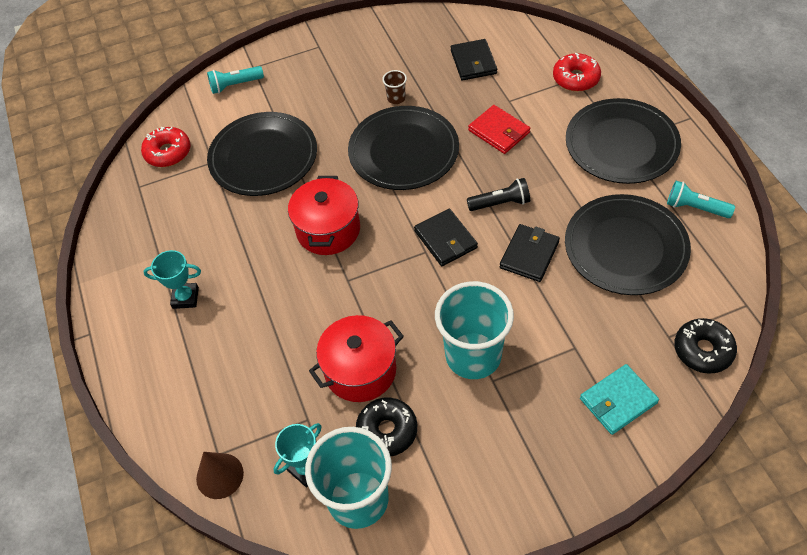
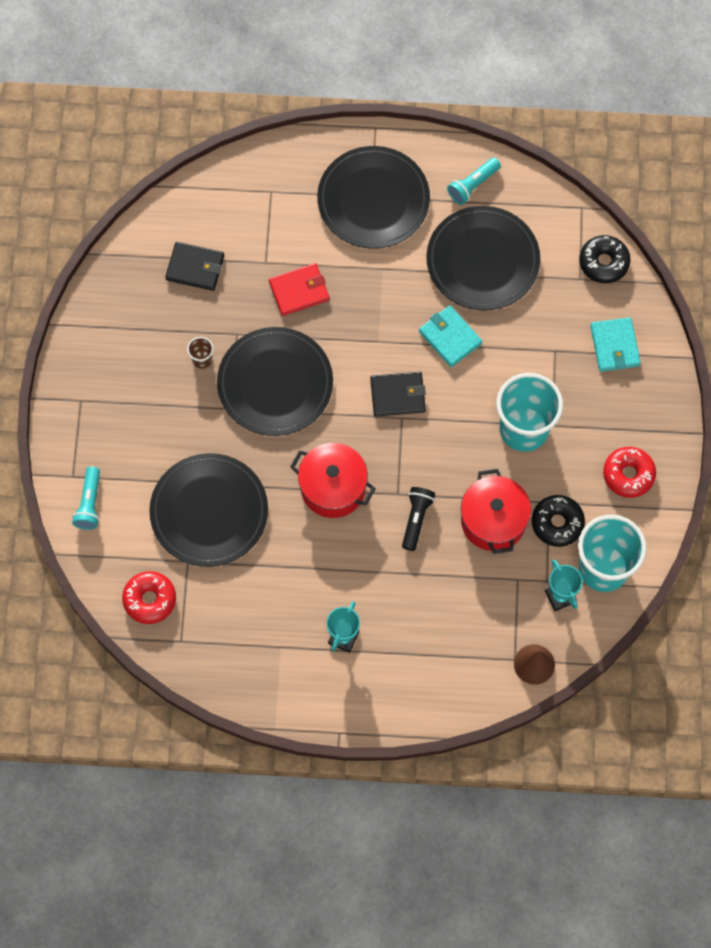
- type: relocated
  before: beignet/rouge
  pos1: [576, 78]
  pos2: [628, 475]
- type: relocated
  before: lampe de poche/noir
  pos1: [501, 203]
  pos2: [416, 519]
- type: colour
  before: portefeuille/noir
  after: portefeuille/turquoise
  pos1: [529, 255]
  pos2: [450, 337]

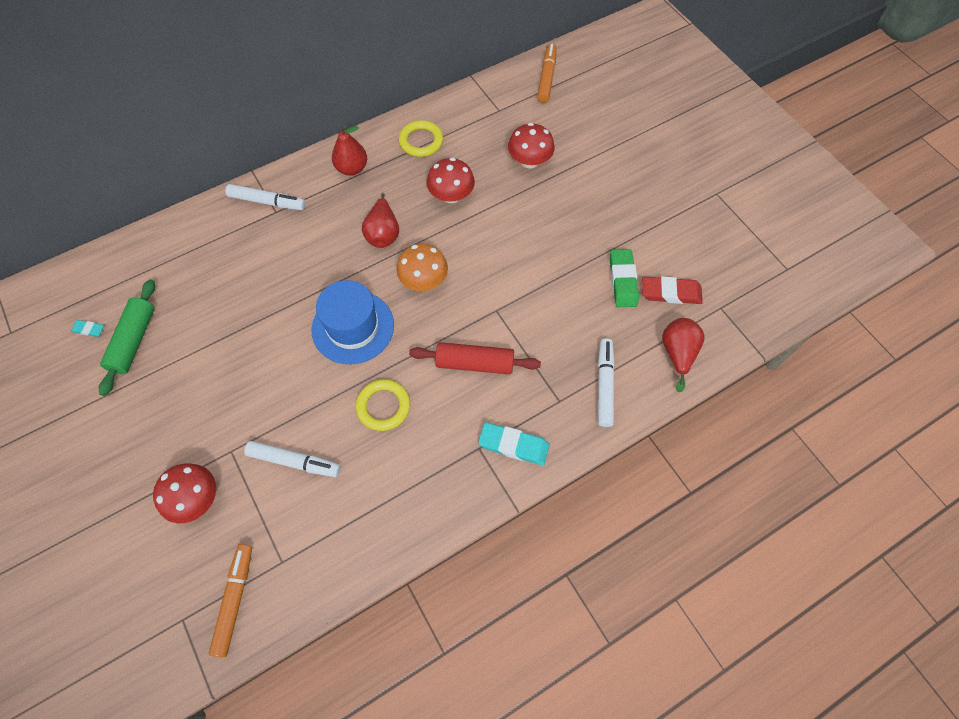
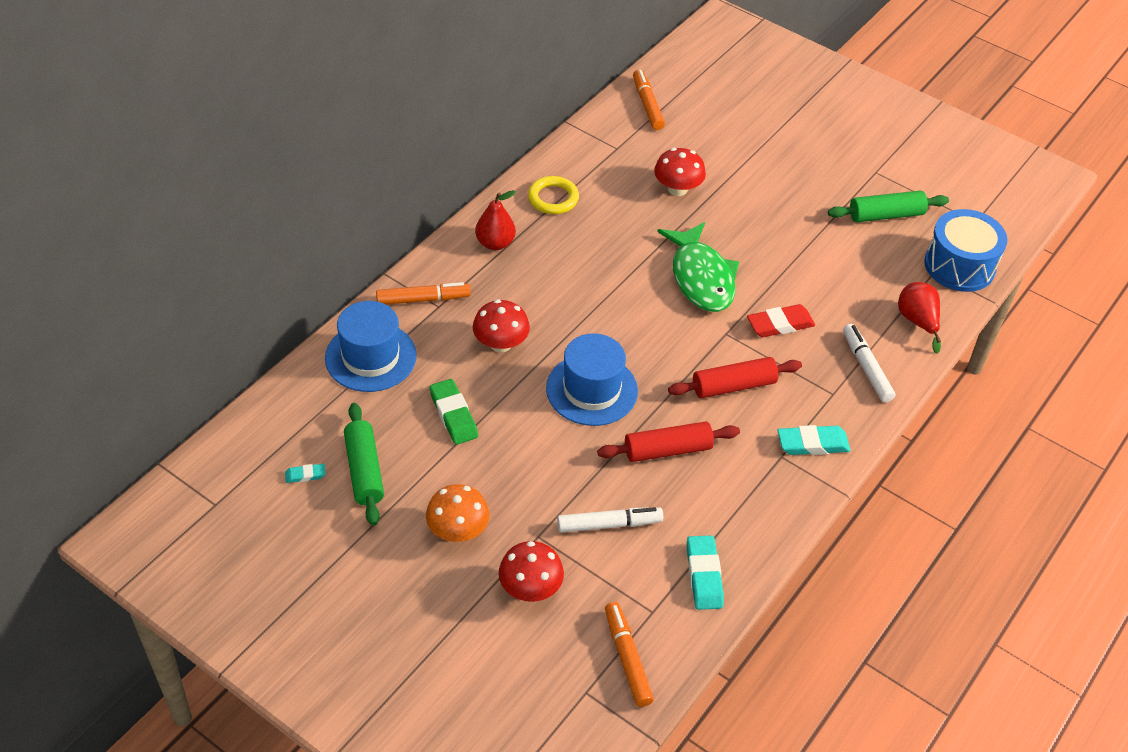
- type: relocated
  before: champignon/rouge
  pos1: [451, 195]
  pos2: [500, 344]
- type: colour
  before: feutre/blanc
  after: feutre/orange
  pos1: [267, 202]
  pos2: [422, 299]
- type: missing
  before: poire/rouge
  pos1: [383, 233]
- type: relocated
  before: champignon/orange
  pos1: [424, 281]
  pos2: [458, 531]
- type: relocated
  before: gomme/vert
  pos1: [622, 280]
  pos2: [453, 415]
- type: relocated
  before: gomme/rouge
  pos1: [670, 293]
  pos2: [780, 324]
- type: exchanged
  before: anneau/jaune
  after: rouleau à pâtisserie/rouge
  pos1: [383, 406]
  pos2: [667, 450]
- type: appeared
  after: rouleau à pâtisserie/vert
  pos2: [885, 215]
- type: appeared
  after: tambour/bleu
  pos2: [959, 266]
- type: appeared
  after: poisson/vert
  pos2: [701, 277]
- type: appeared
  after: chapeau/bleu
  pos2: [370, 357]
- type: appeared
  after: gomme/turquoise
  pos2: [704, 575]

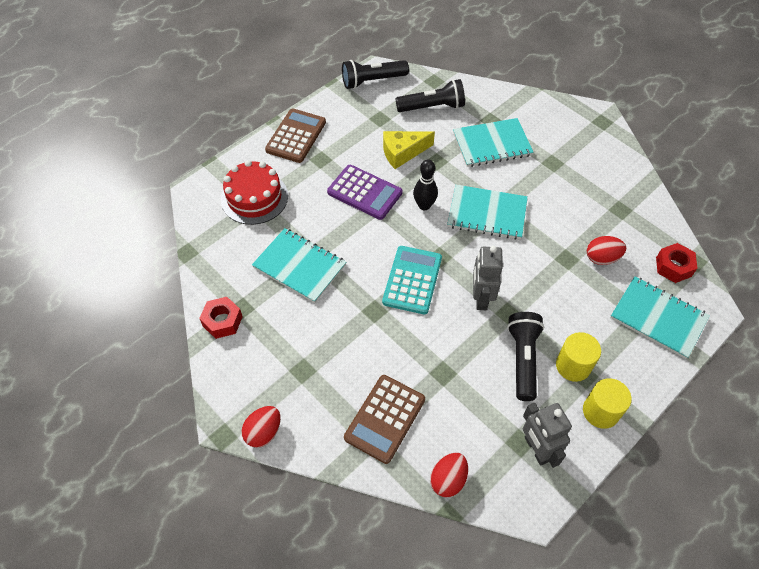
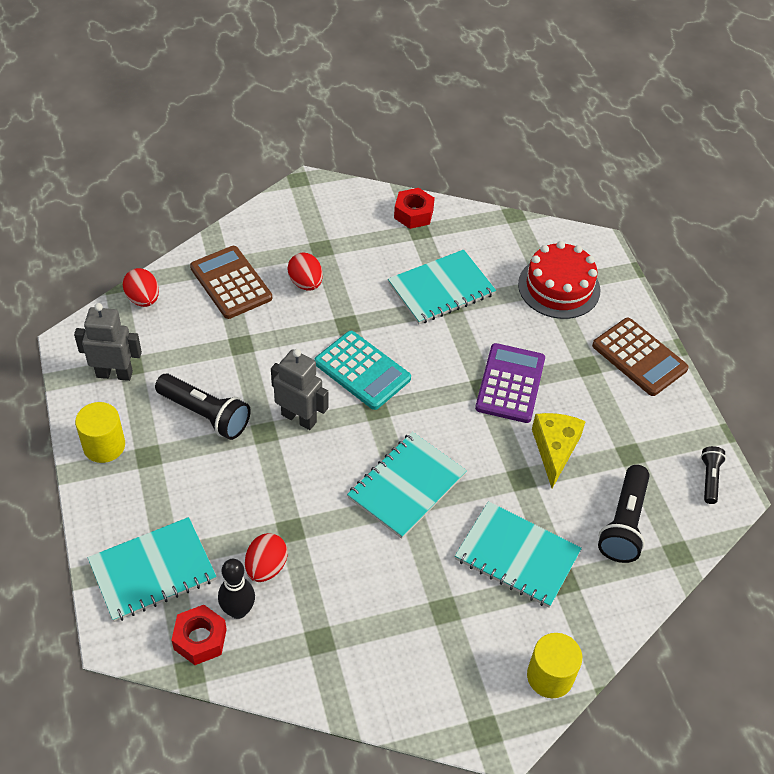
- type: size
  before: lampe de poche/noir
  pos1: [372, 81]
  pos2: [709, 478]
  scale: 0.56
- type: spun
  before: carnet/turquoise
  pos1: [492, 144]
  pos2: [517, 556]
  turn: -75
- type: relocated
  before: quille/noir
  pos1: [424, 205]
  pos2: [238, 610]
- type: spun
  before: calculatrice/violet
  pos1: [364, 193]
  pos2: [510, 383]
  turn: 135
- type: relocated
  before: cylindre/jaune
  pos1: [573, 366]
  pos2: [550, 676]
- type: relocated
  before: œuf/rouge
  pos1: [263, 432]
  pos2: [305, 283]

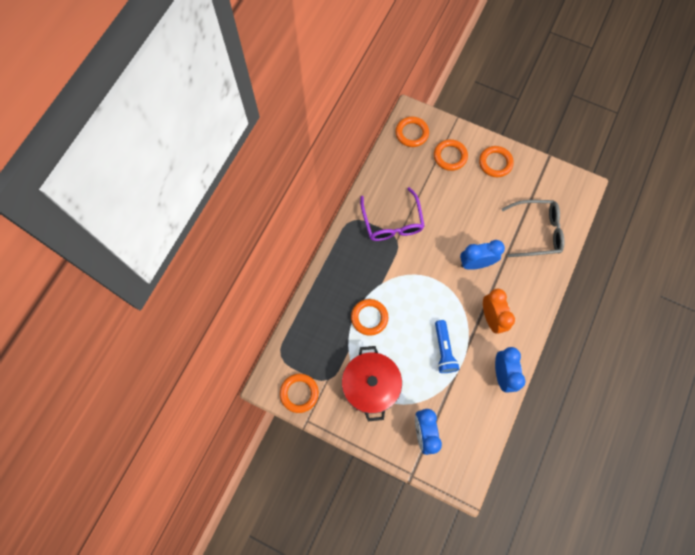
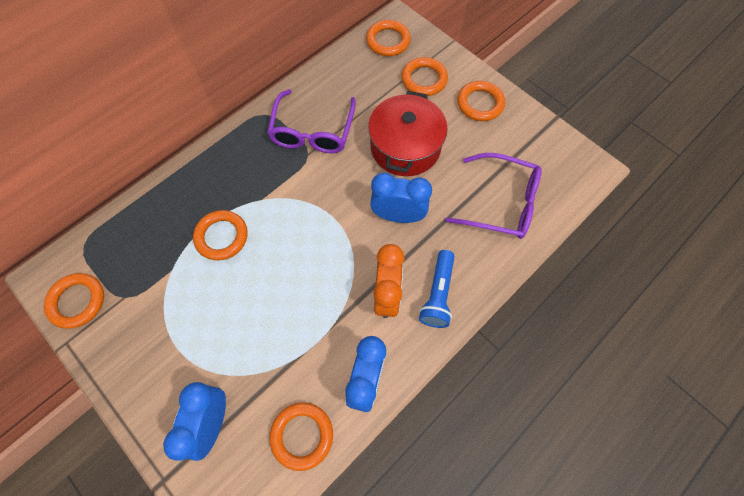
- type: colour
  before: lunettes/gris
  after: lunettes/violet
  pos1: [536, 231]
  pos2: [500, 203]
- type: relocated
  before: lampe de poche/bleu
  pos1: [443, 350]
  pos2: [438, 294]
- type: relocated
  before: marmite/rouge
  pos1: [370, 385]
  pos2: [405, 147]
- type: appeared
  after: anneau/orange
  pos2: [302, 435]

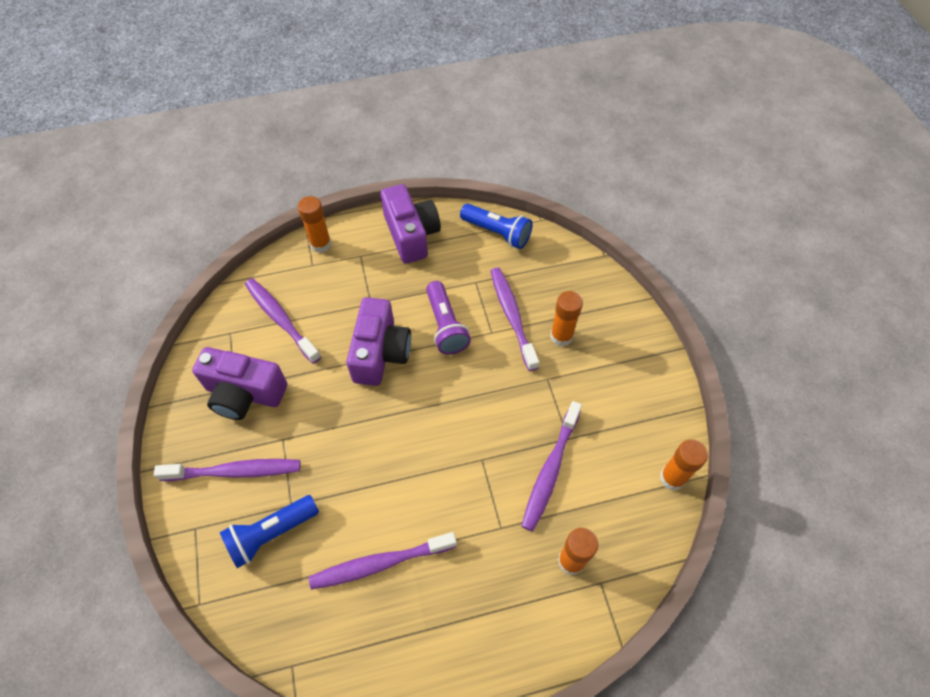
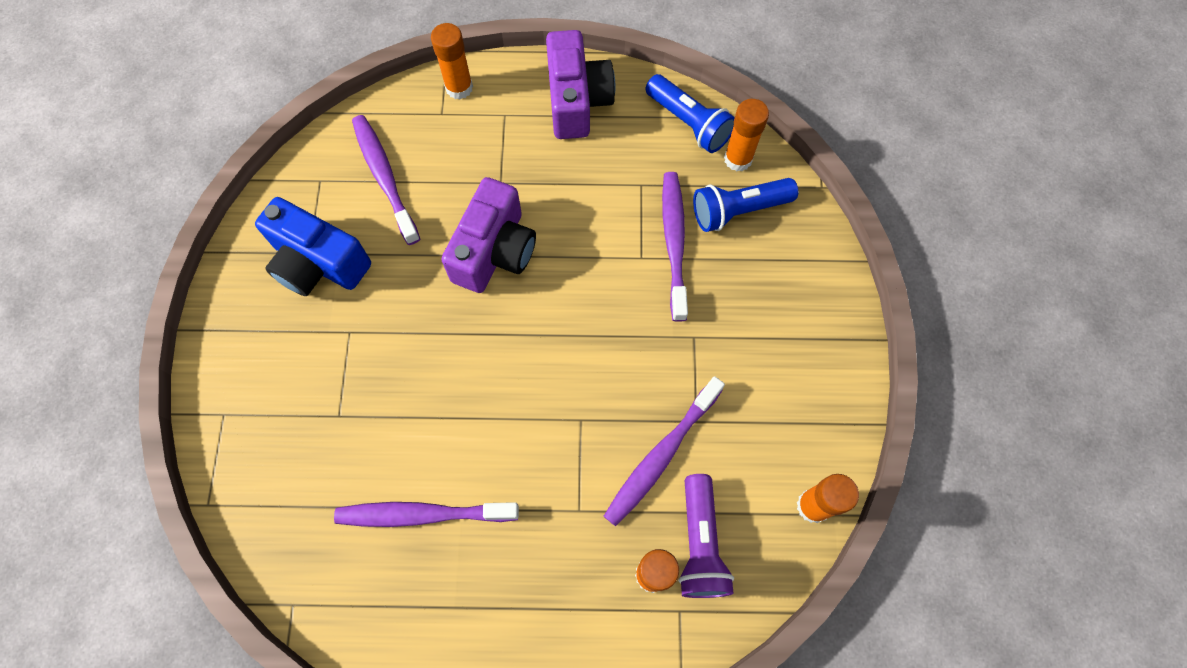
- type: relocated
  before: lampe de poche/violet
  pos1: [445, 326]
  pos2: [700, 543]
- type: relocated
  before: bâton de colle/orange
  pos1: [561, 336]
  pos2: [738, 159]
- type: colour
  before: appareil photo/violet
  after: appareil photo/bleu
  pos1: [244, 394]
  pos2: [318, 263]
- type: missing
  before: brosse à dents/violet
  pos1: [235, 471]
- type: relocated
  before: lampe de poche/bleu
  pos1: [271, 533]
  pos2: [738, 210]

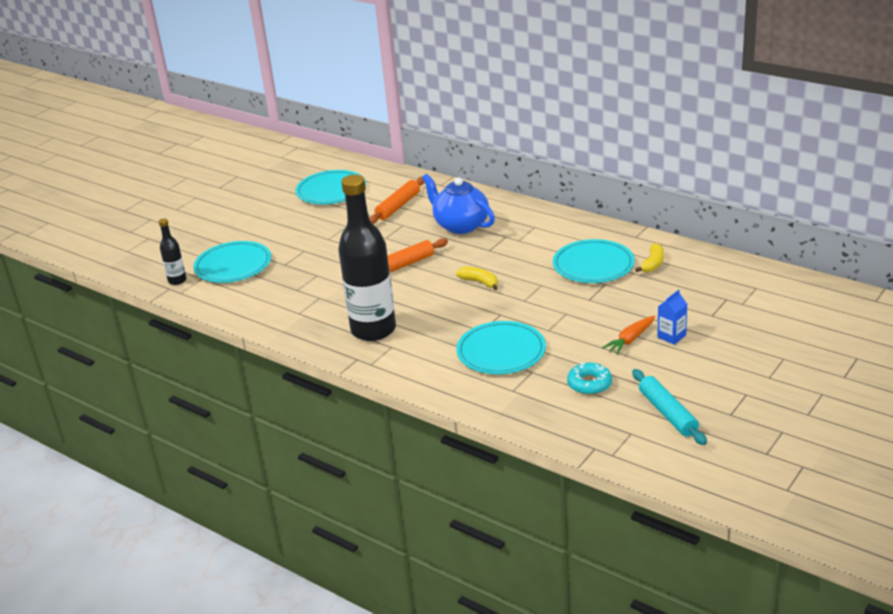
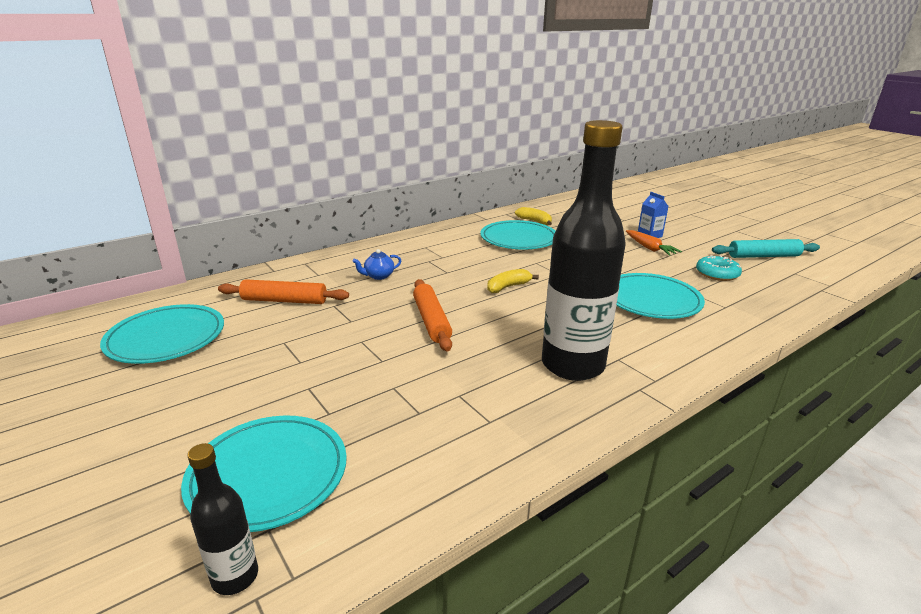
- type: size
  before: théière/bleu
  pos1: [460, 225]
  pos2: [378, 276]
  scale: 0.45
- type: spun
  before: rouleau à pâtisserie/orange
  pos1: [398, 206]
  pos2: [284, 300]
  turn: -45

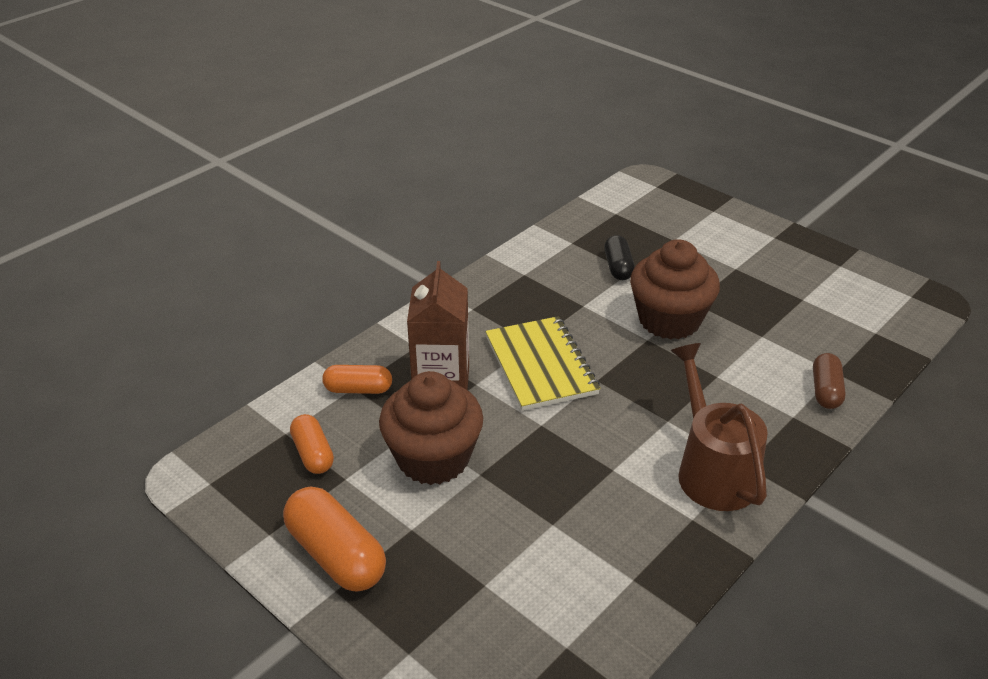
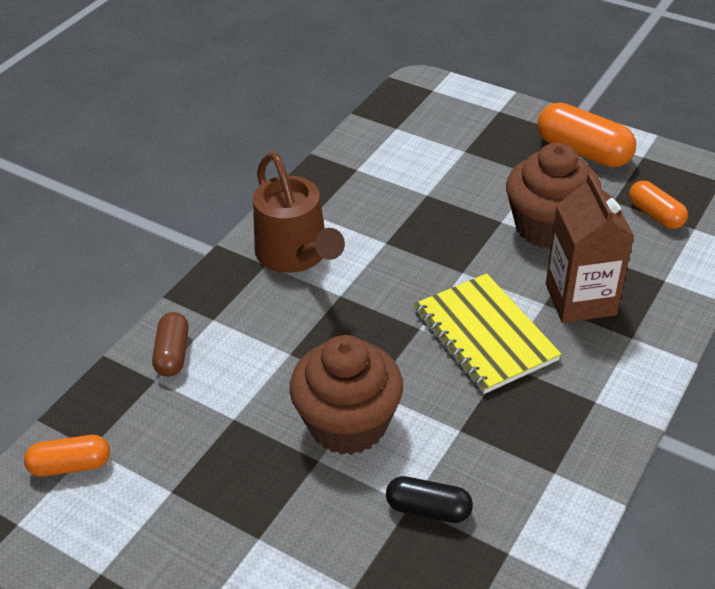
- type: spun
  before: gélule/noir
  pos1: [618, 267]
  pos2: [428, 509]
  turn: -60
- type: relocated
  before: gélule/orange
  pos1: [358, 389]
  pos2: [70, 465]

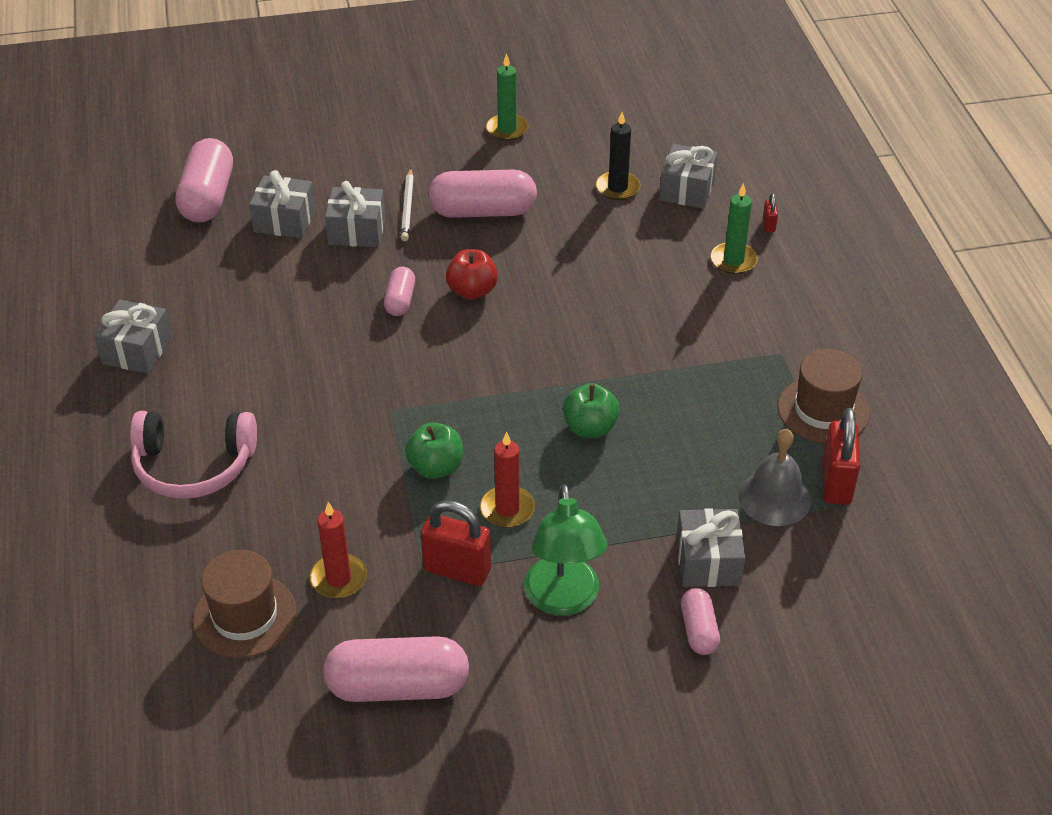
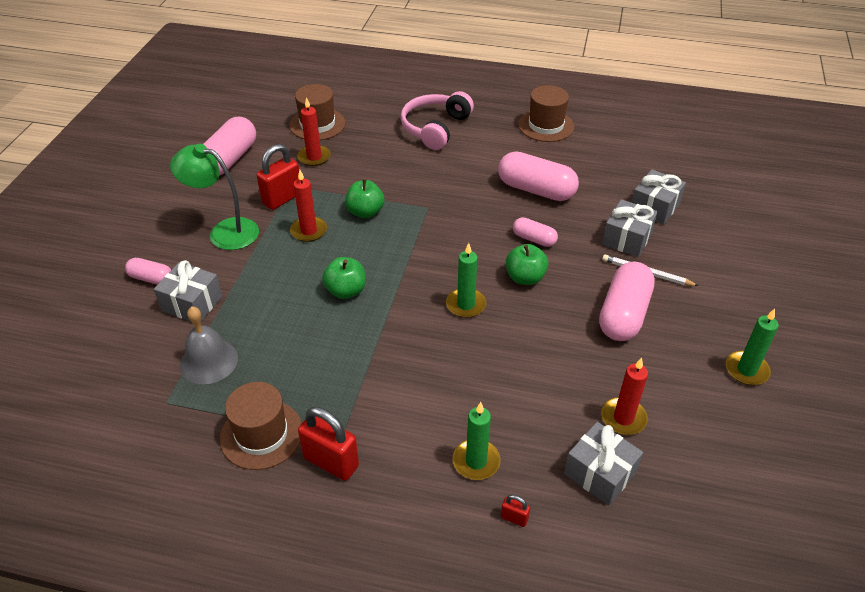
- type: colour
  before: bougie/noir
  after: bougie/rouge
  pos1: [618, 188]
  pos2: [623, 418]
- type: relocated
  before: gélule/rose
  pos1: [208, 197]
  pos2: [536, 190]
- type: colour
  before: pomme/rouge
  after: pomme/vert
  pos1: [472, 291]
  pos2: [525, 278]
- type: exchanged
  before: cadeau/gris
  after: chapeau/marron
  pos1: [137, 350]
  pos2: [546, 125]
- type: relocated
  before: cadenas/rouge
  pos1: [836, 483]
  pos2: [331, 462]
- type: appeared
  after: bougie/vert
  pos2: [466, 305]

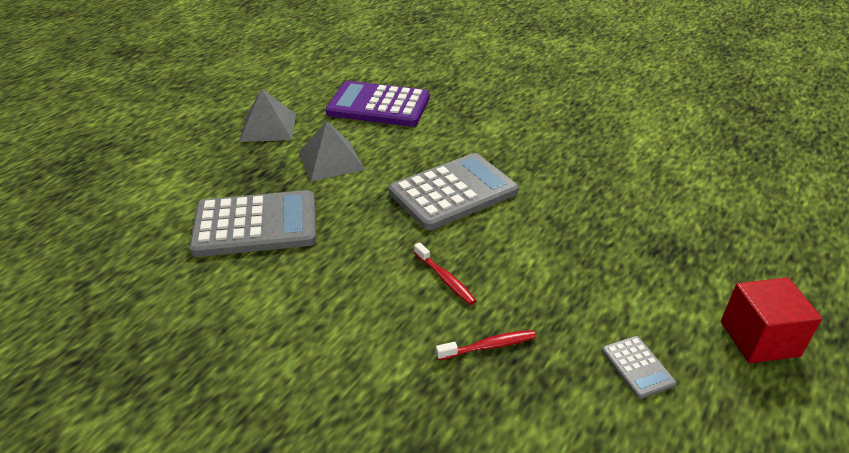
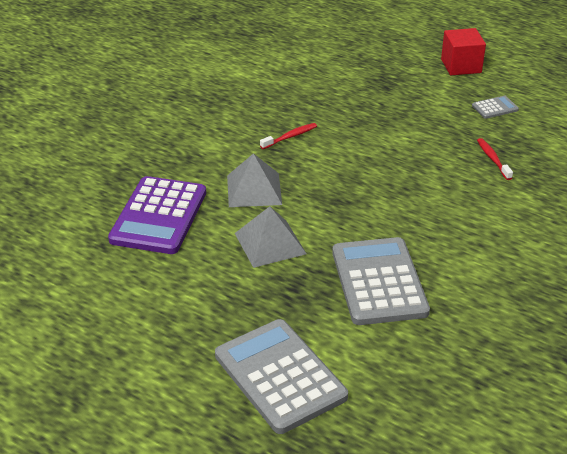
- type: relocated
  before: pyramide/gris
  pos1: [268, 127]
  pos2: [254, 189]
- type: relocated
  before: calculatrice/gris
  pos1: [453, 192]
  pos2: [280, 376]
- type: relocated
  before: brosse à dents/rouge
  pos1: [445, 279]
  pos2: [290, 137]

